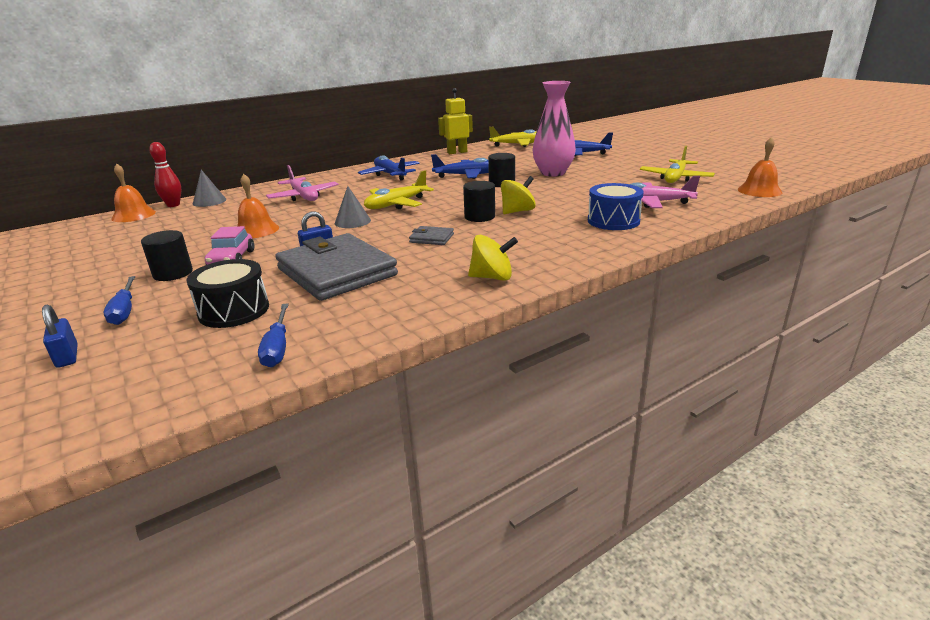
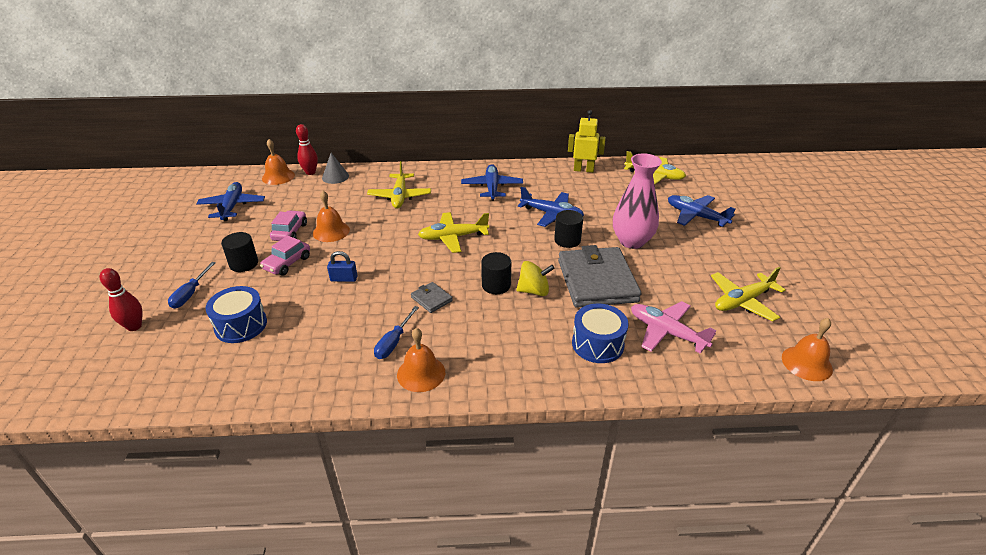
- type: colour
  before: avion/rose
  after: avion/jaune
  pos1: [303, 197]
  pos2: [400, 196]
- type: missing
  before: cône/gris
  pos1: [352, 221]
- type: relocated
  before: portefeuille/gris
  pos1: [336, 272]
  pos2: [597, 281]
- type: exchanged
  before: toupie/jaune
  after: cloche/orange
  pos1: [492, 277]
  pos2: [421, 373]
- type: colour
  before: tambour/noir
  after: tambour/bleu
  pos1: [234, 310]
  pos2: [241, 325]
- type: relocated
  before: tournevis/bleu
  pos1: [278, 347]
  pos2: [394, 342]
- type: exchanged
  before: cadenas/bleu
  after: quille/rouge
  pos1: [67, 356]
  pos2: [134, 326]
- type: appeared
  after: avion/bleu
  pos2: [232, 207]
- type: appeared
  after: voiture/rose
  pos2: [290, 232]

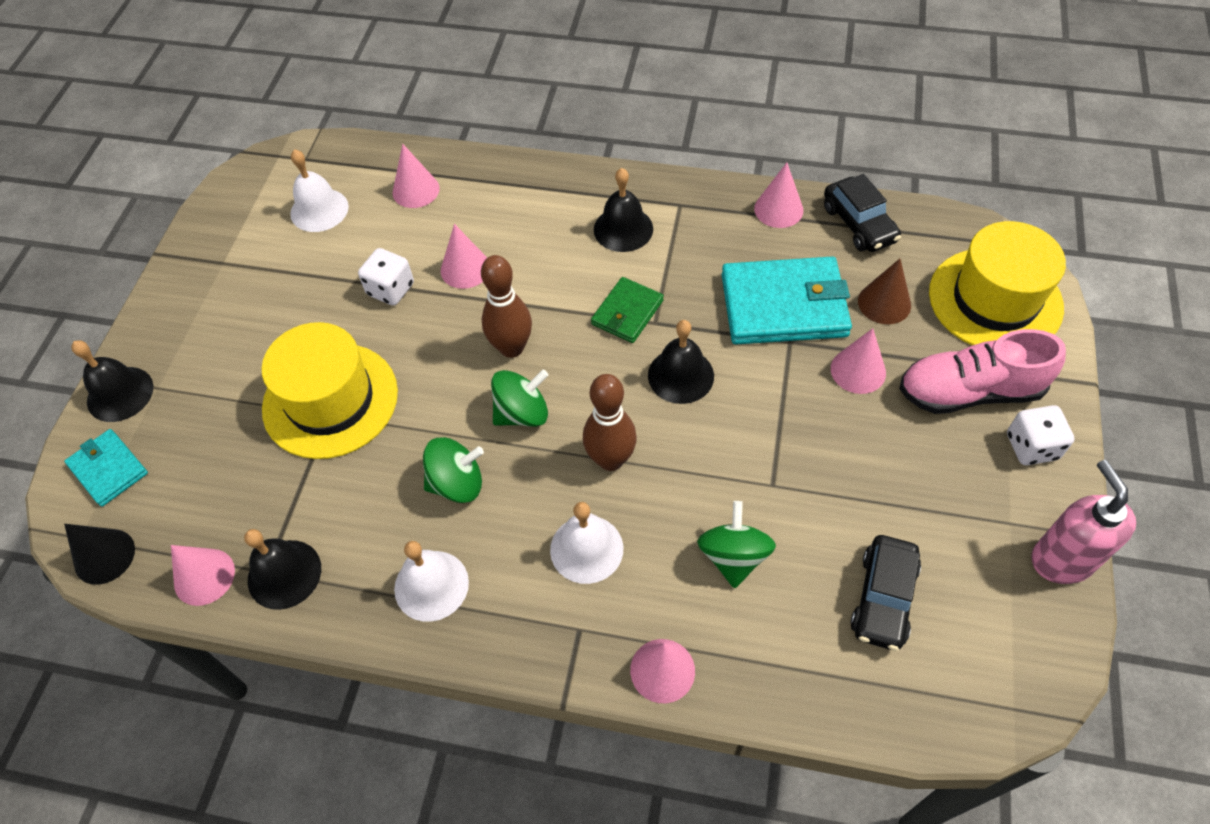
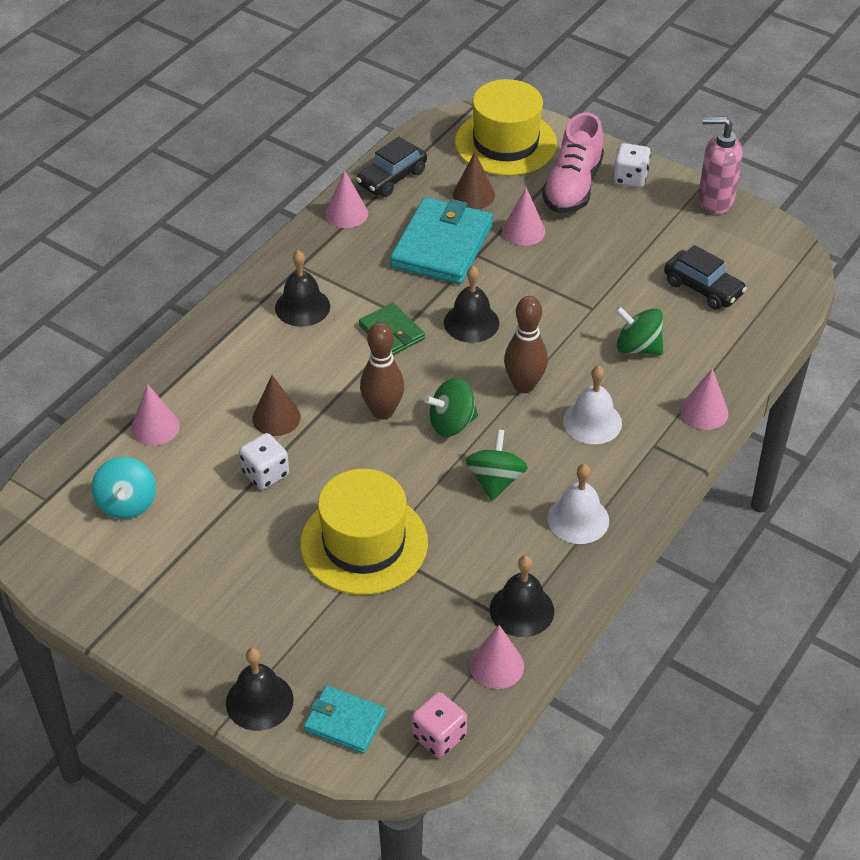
- type: exchanged
  before: cloche/blanc
  after: toupie/turquoise
  pos1: [319, 210]
  pos2: [127, 503]
- type: spun
  before: voiture/noir
  pos1: [859, 224]
  pos2: [392, 178]
  turn: 135
- type: colour
  before: cône/rose
  after: cône/marron
  pos1: [465, 268]
  pos2: [276, 417]
- type: spun
  before: toupie/vert
  pos1: [522, 413]
  pos2: [451, 423]
  turn: -105
- type: spun
  before: portefeuille/turquoise
  pos1: [108, 469]
  pos2: [344, 722]
  turn: 45
- type: exchanged
  before: cône/noir
  after: dé/rose
  pos1: [104, 556]
  pos2: [439, 736]

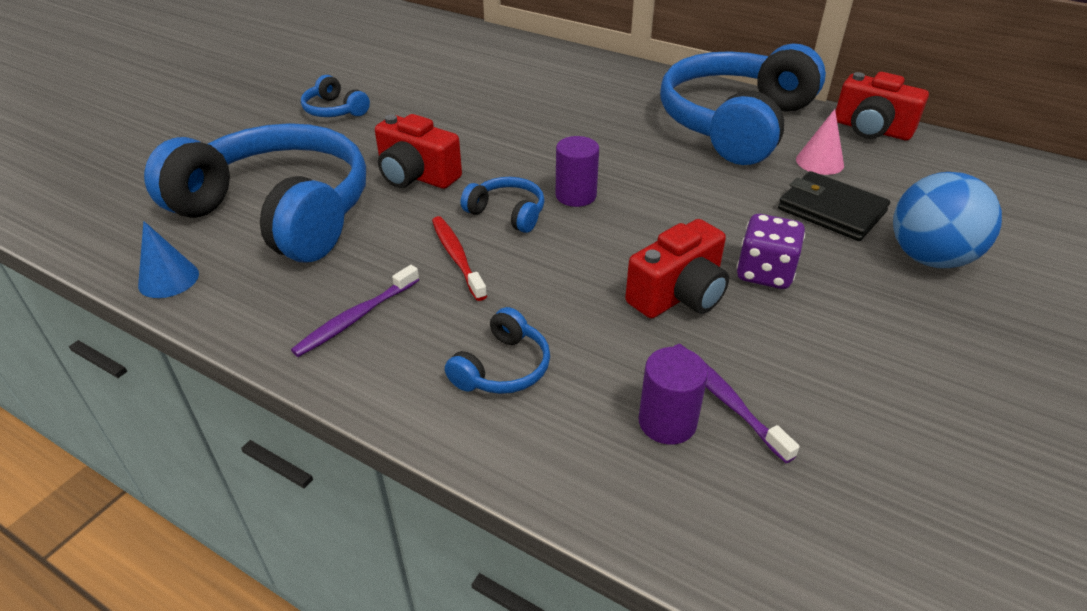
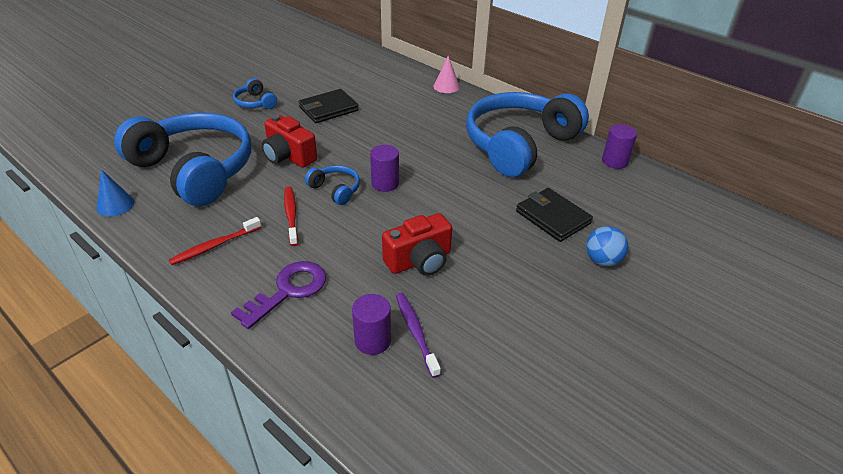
- type: exchanged
  before: appareil photo/rouge
  after: cylindre/violet
  pos1: [871, 129]
  pos2: [615, 161]
- type: relocated
  before: cône/rose
  pos1: [819, 162]
  pos2: [446, 86]
- type: size
  before: balle/bleu
  pos1: [929, 258]
  pos2: [602, 260]
  scale: 0.62
- type: missing
  before: dé/violet
  pos1: [765, 273]
- type: colour
  before: brosse à dents/violet
  after: brosse à dents/rouge
  pos1: [356, 318]
  pos2: [214, 246]
- type: exchanged
  before: casque audio/bleu
  after: clé/violet
  pos1: [502, 368]
  pos2: [288, 291]
- type: appeared
  after: portefeuille/noir
  pos2: [328, 109]

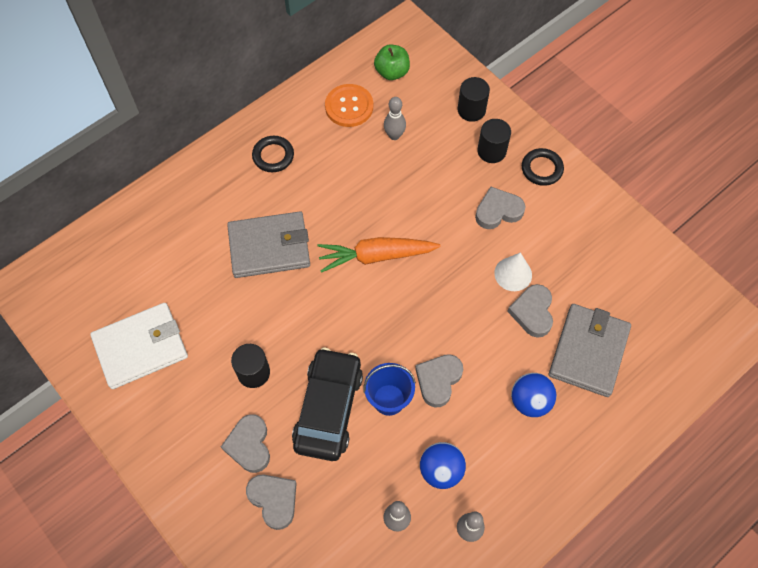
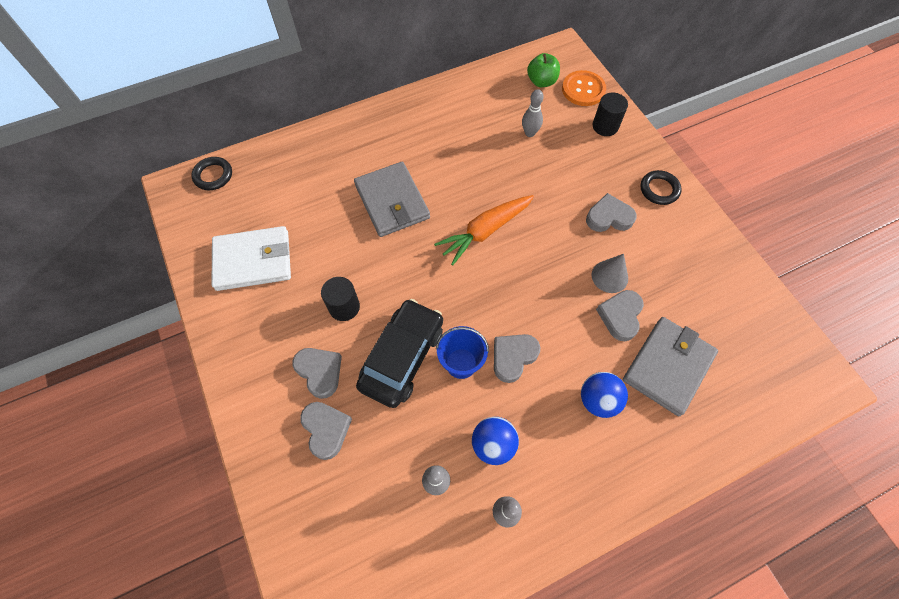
- type: relocated
  before: bouton/orange
  pos1: [349, 106]
  pos2: [583, 89]
- type: missing
  before: cylindre/noir
  pos1: [491, 151]
- type: relocated
  before: anneau/noir
  pos1: [273, 156]
  pos2: [213, 175]
- type: spun
  before: portefeuille/gris
  pos1: [269, 247]
  pos2: [392, 202]
  turn: 60
- type: spun
  before: carotte/orange
  pos1: [376, 256]
  pos2: [485, 231]
  turn: -45
- type: colour
  before: cône/blanc
  after: cône/gris
  pos1: [513, 274]
  pos2: [609, 276]
- type: spun
  before: cœur/gris
  pos1: [249, 445]
  pos2: [320, 372]
  turn: 135

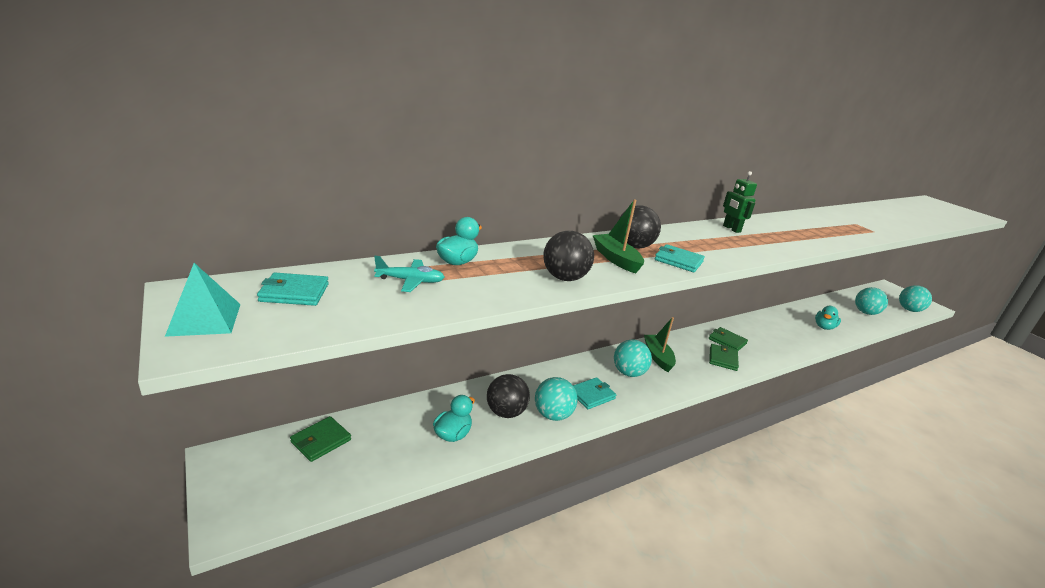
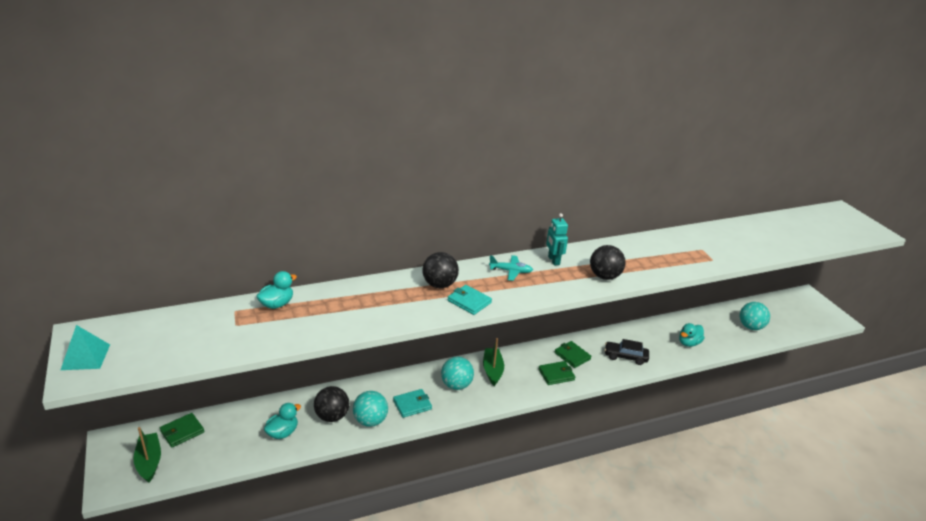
- type: colour
  before: robot/vert
  after: robot/turquoise
  pos1: [731, 229]
  pos2: [553, 260]
- type: relocated
  before: bateau/vert
  pos1: [616, 259]
  pos2: [149, 462]
- type: relocated
  before: balle/noir
  pos1: [564, 278]
  pos2: [604, 276]
- type: relocated
  before: avion/turquoise
  pos1: [410, 281]
  pos2: [511, 271]
- type: missing
  before: portefeuille/turquoise
  pos1: [294, 292]
- type: missing
  before: balle/turquoise
  pos1: [909, 310]
- type: spun
  before: portefeuille/vert
  pos1: [723, 359]
  pos2: [556, 374]
  turn: 45
- type: appeared
  after: voiture/noir
  pos2: [625, 357]

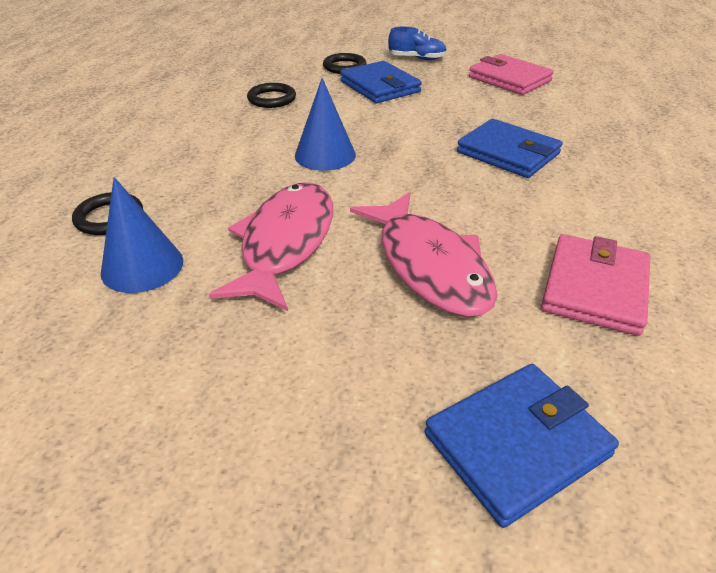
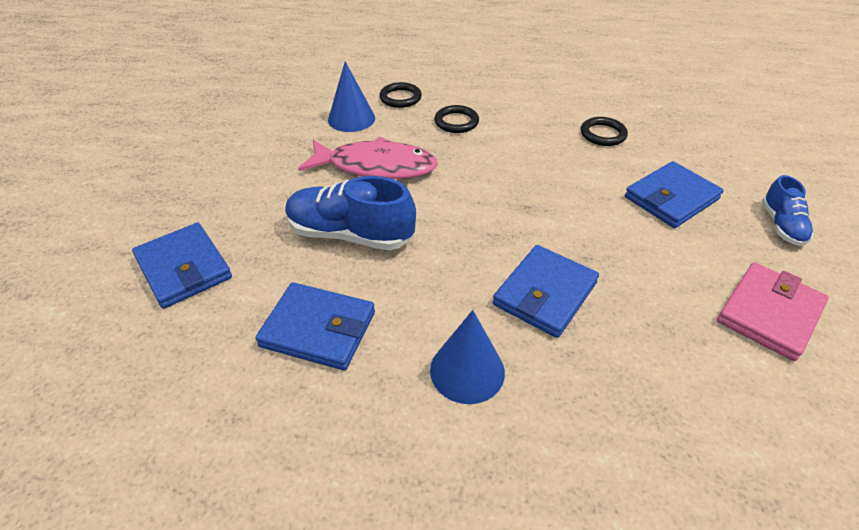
- type: relocated
  before: anneau/noir
  pos1: [344, 67]
  pos2: [456, 122]
- type: relocated
  before: cône/bleu
  pos1: [325, 155]
  pos2: [467, 370]
- type: exchanged
  before: poisson/rose
  after: chaussure/bleu
  pos1: [429, 265]
  pos2: [350, 234]
- type: colour
  before: portefeuille/rose
  after: portefeuille/bleu
  pos1: [594, 288]
  pos2: [318, 329]

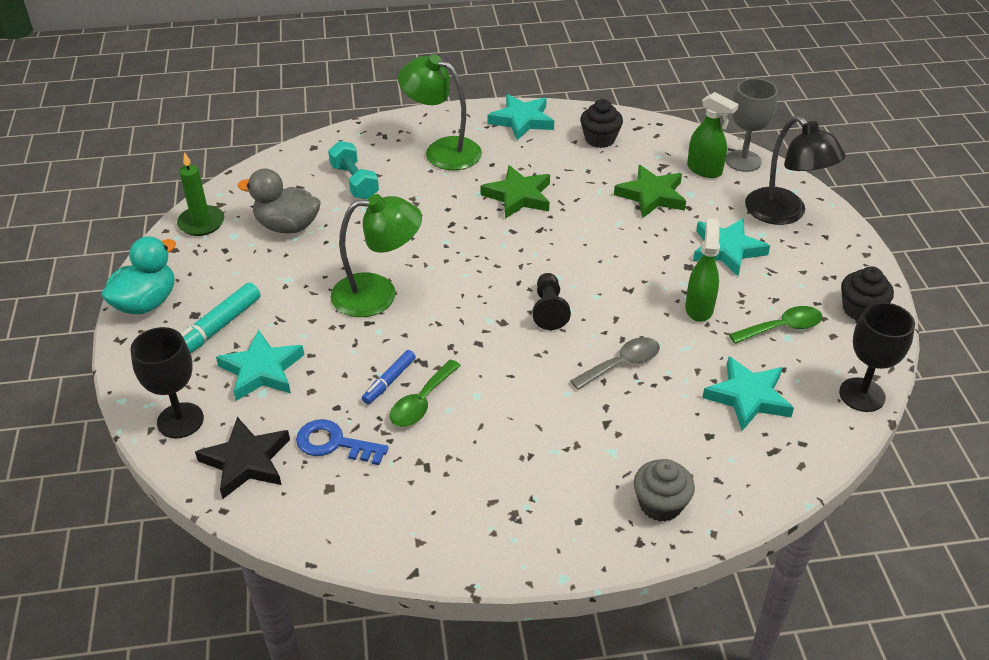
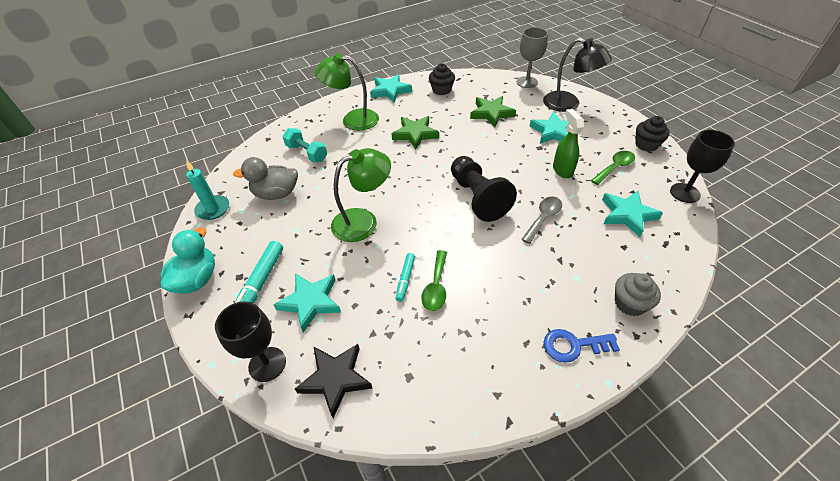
- type: missing
  before: vaporisateur/vert
  pos1: [704, 170]
- type: colour
  before: bougie/vert
  after: bougie/turquoise
  pos1: [201, 223]
  pos2: [213, 209]
- type: size
  before: pion/noir
  pos1: [549, 310]
  pos2: [477, 198]
  scale: 1.78
- type: colour
  before: feutre/bleu
  after: feutre/turquoise
  pos1: [389, 381]
  pos2: [405, 279]
- type: relocated
  before: clé/bleu
  pos1: [334, 443]
  pos2: [573, 345]

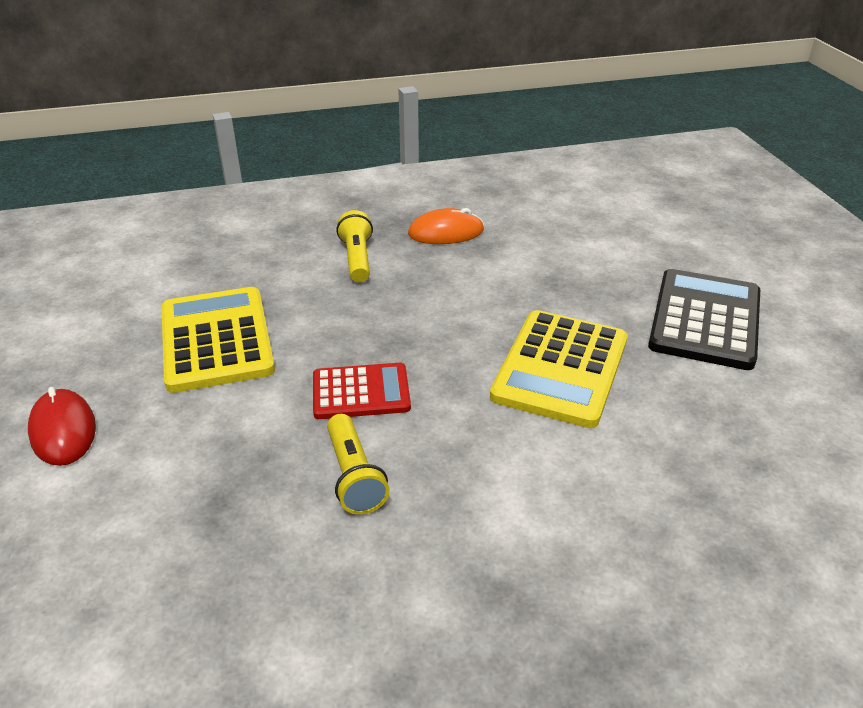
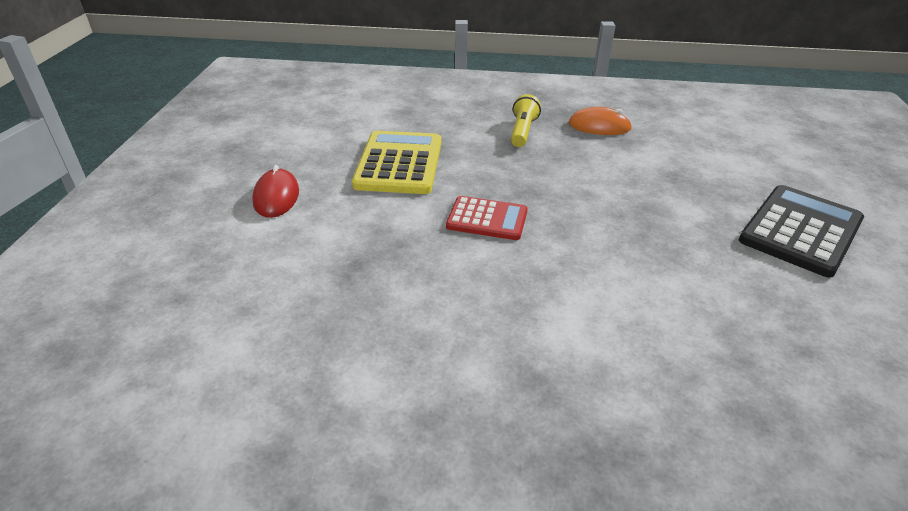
- type: missing
  before: calculatrice/jaune
  pos1: [560, 368]
- type: missing
  before: lampe de poche/jaune
  pos1: [354, 476]

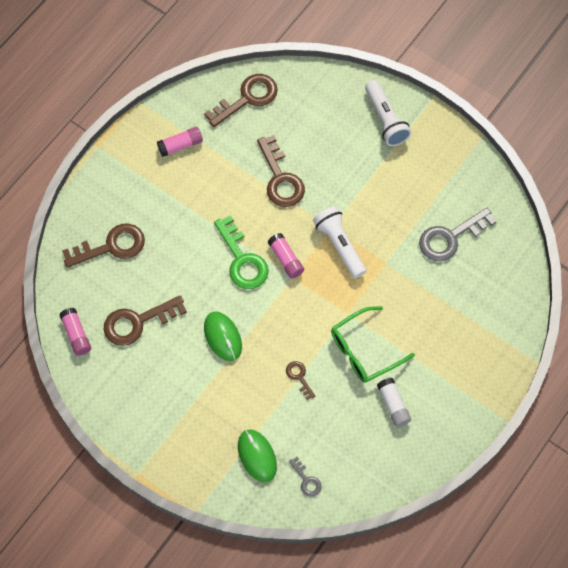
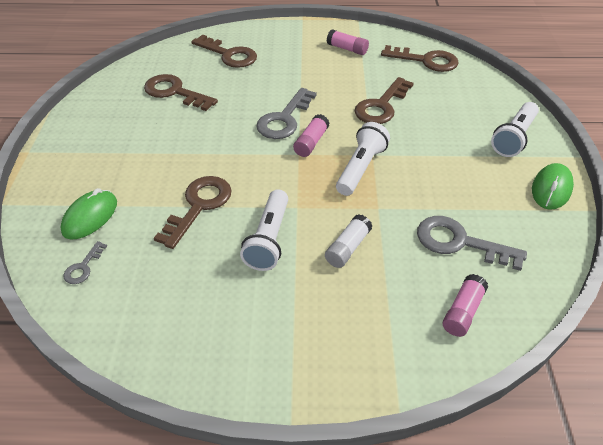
- type: colour
  before: clé/vert
  after: clé/gris
  pos1: [242, 260]
  pos2: [284, 119]
- type: exchanged
  before: lunettes/vert
  after: lampe de poche/blanc
  pos1: [365, 350]
  pos2: [269, 239]
- type: relocated
  before: bâton de colle/rose
  pos1: [76, 334]
  pos2: [463, 311]
- type: relocated
  before: souris/vert
  pos1: [222, 337]
  pos2: [551, 189]
- type: size
  before: clé/marron
  pos1: [299, 377]
  pos2: [199, 206]
  scale: 2.0
- type: relocated
  before: bâton de colle/blanc
  pos1: [393, 405]
  pos2: [348, 247]

